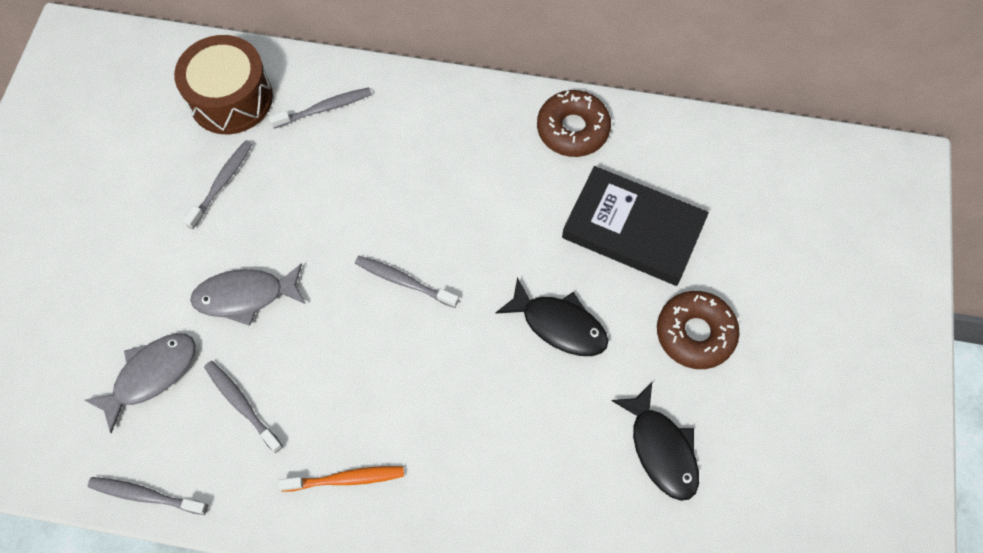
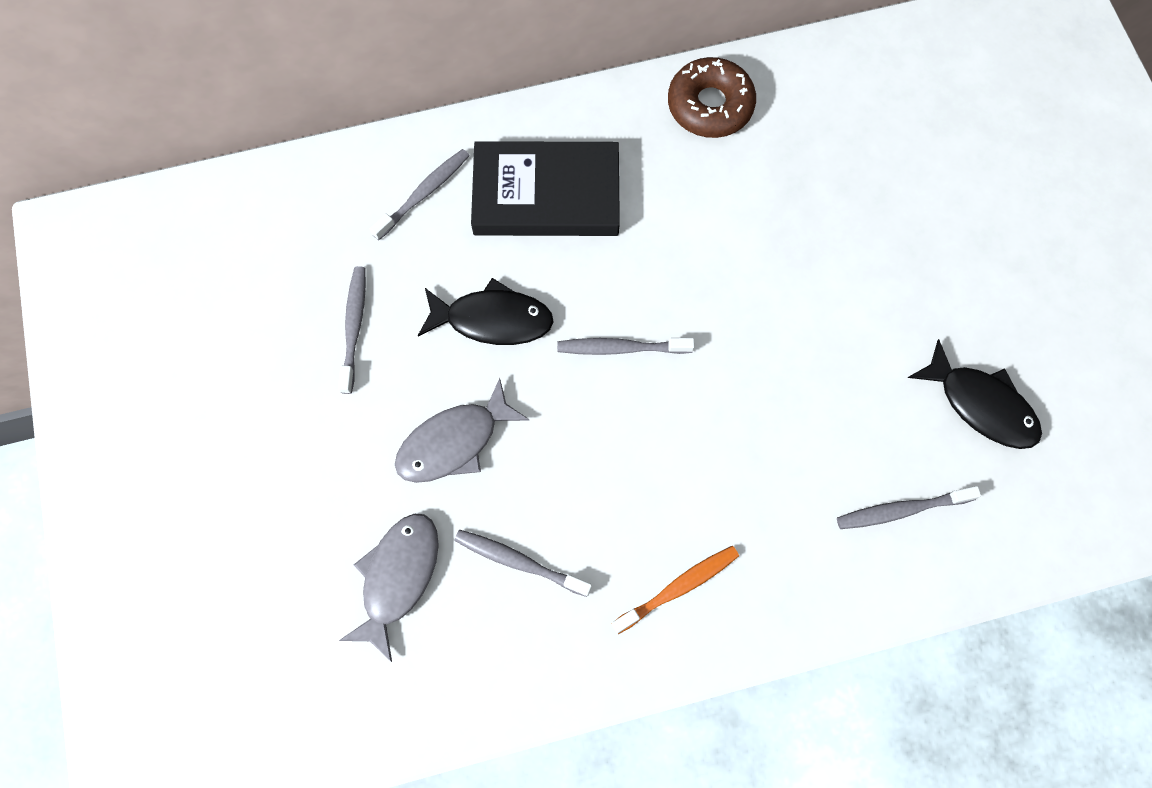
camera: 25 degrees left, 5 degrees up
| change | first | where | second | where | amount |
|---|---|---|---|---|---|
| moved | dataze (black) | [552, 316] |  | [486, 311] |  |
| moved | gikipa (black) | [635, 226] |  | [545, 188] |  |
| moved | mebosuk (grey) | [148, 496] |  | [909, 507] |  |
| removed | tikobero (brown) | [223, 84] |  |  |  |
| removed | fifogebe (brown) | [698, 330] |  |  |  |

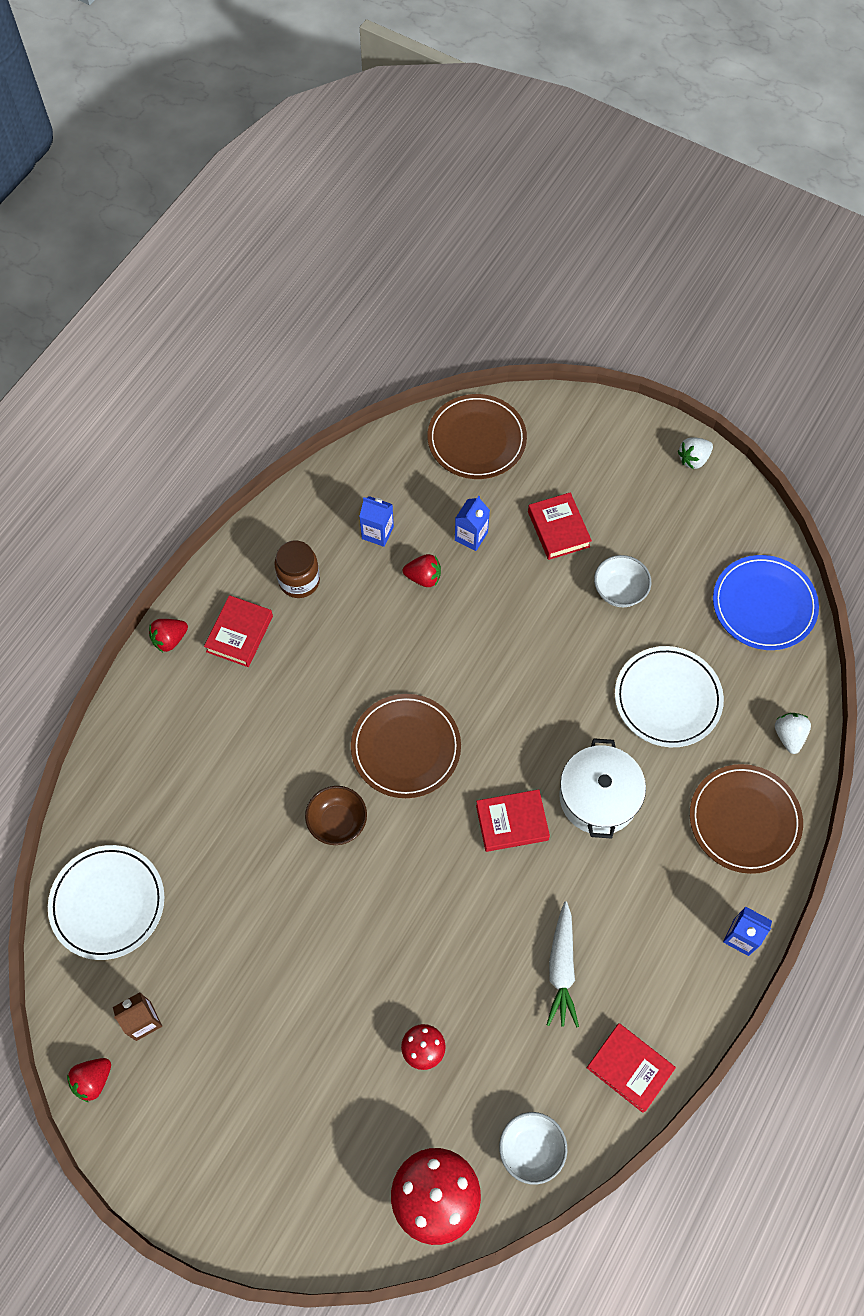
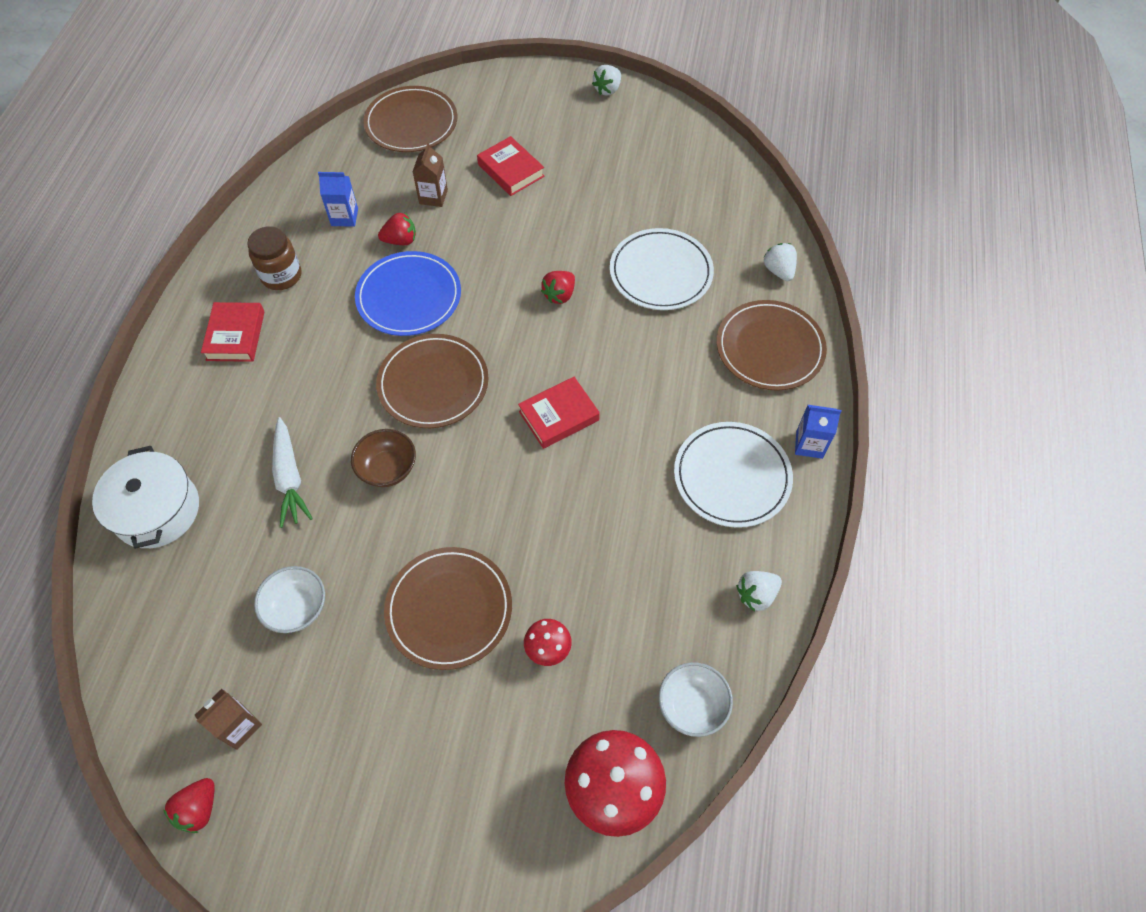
camera: 20 degrees left, 5 degrees down
| change | first | where | second | where | amount |
|---|---|---|---|---|---|
| moved | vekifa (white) | [602, 788] |  | [145, 497] |  |
| moved | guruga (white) | [622, 581] |  | [289, 599] |  |
| moved | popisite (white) | [563, 965] |  | [292, 472] |  |
| moved | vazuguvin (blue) | [766, 602] |  | [408, 293] |  |
| added |  |  | vazuguvin (brown) | [448, 608] |  |
| recoloured | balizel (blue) | [472, 523] | balizel (brown) | [430, 175] |  |
| moved | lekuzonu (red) | [168, 635] |  | [558, 287] |  |
| moved | vazuguvin (white) | [106, 902] |  | [733, 475] |  |
| replaced | gikipa (red) | [631, 1068] | lekuzonu (white) | [759, 591] |  |

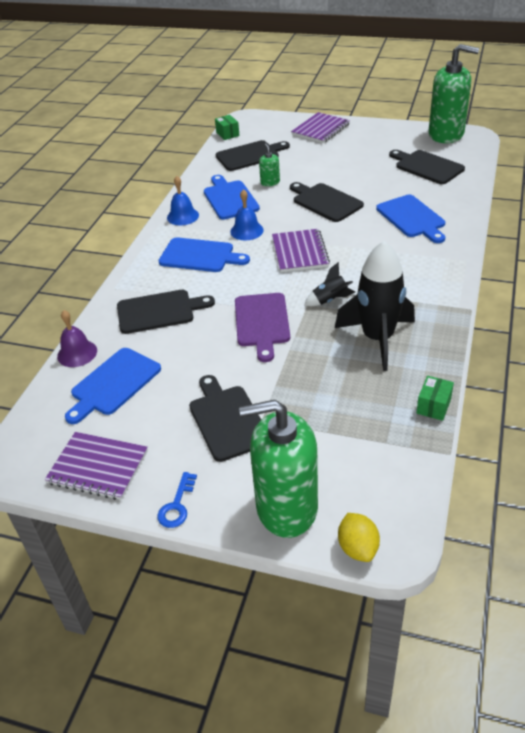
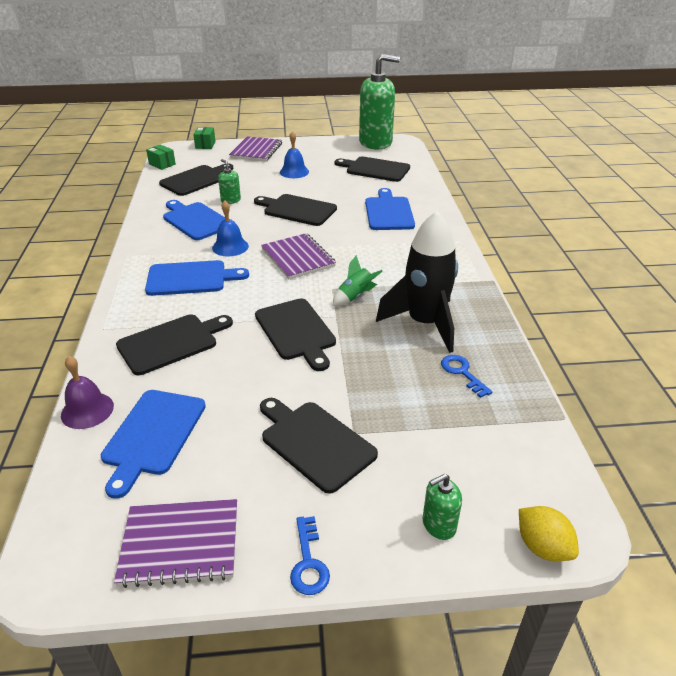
camera: 25 degrees left, 5 degrees down
| change | first | where | second | where | amount |
|---|---|---|---|---|---|
| moved | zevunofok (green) | [435, 398] |  | [204, 138] |  |
| recoloured | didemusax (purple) | [262, 327] | didemusax (black) | [295, 334] |  |
| moved | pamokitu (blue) | [183, 200] |  | [294, 154] |  |
| recoloured | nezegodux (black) | [329, 284] | nezegodux (green) | [358, 280] |  |
| turned | didemusax (blue) | [410, 219] |  | [390, 209] | 135 degrees counterclockwise |
| resized | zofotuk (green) | [278, 469] |  | [442, 507] | x0.42 |
| added |  |  | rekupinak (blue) | [466, 376] |  |

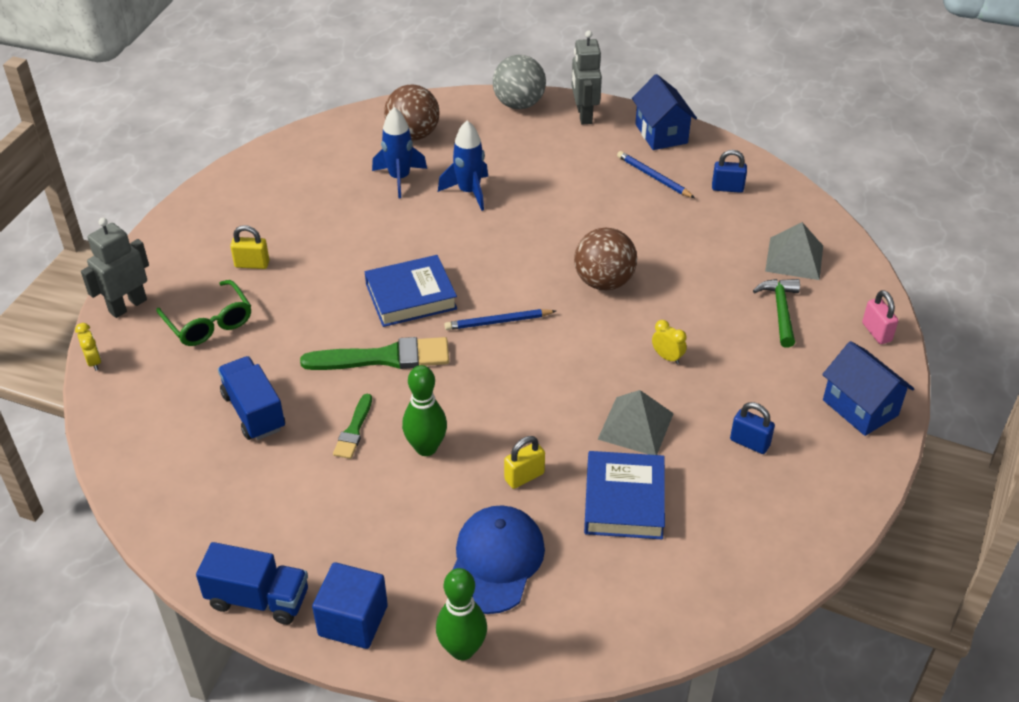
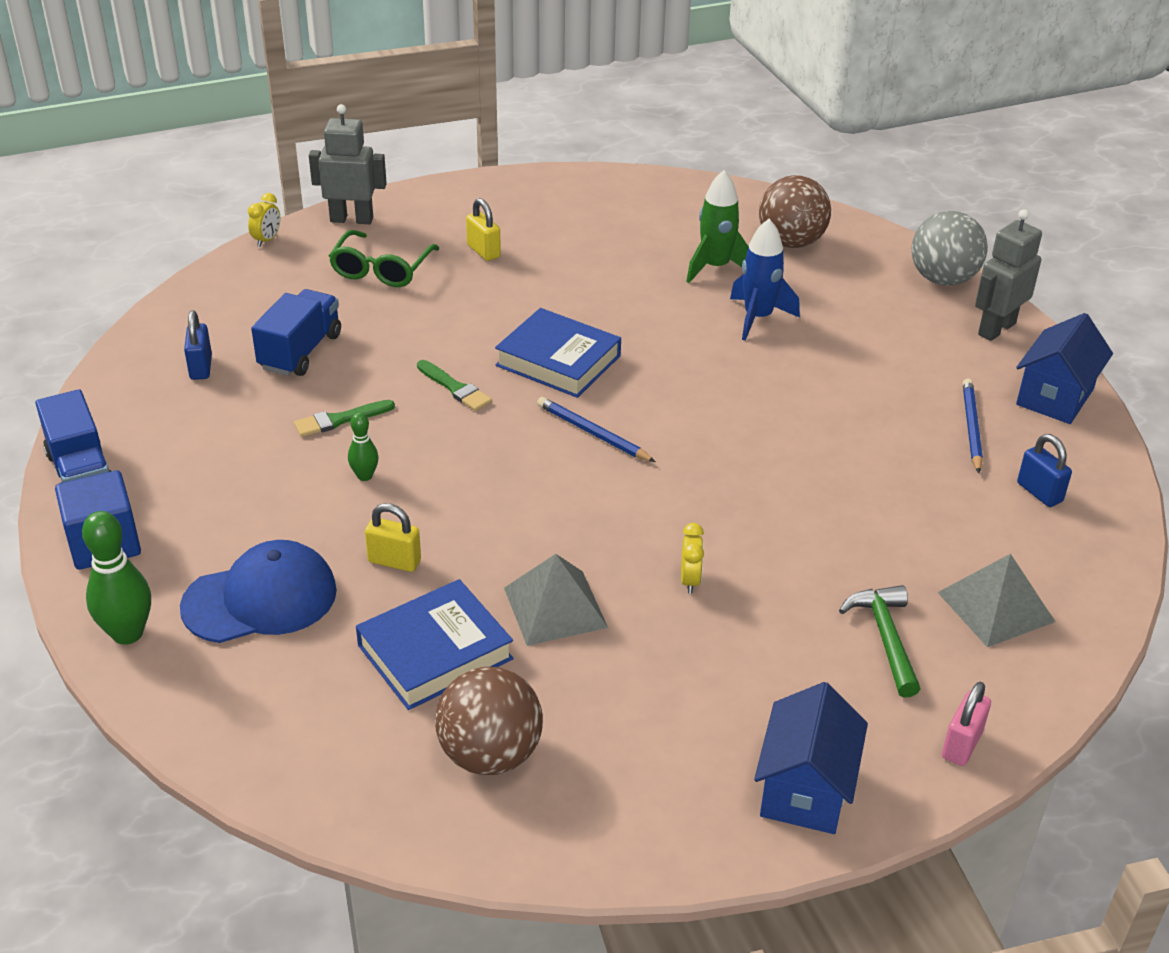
camera: 50 degrees right, 5 degrees down
| change | first | where | second | where | amount |
|---|---|---|---|---|---|
| moved | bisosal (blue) | [752, 428] |  | [198, 345] |  |
| resized | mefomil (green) | [424, 410] |  | [363, 447] | x0.56 |
| resized | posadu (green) | [374, 353] |  | [454, 385] | x0.55 |
| moved | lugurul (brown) | [605, 259] |  | [489, 721] |  |
| recoloured | nezegodux (blue) | [399, 152] | nezegodux (green) | [717, 226] |  |
| turned | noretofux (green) | [776, 313] |  | [879, 641] | 60 degrees counterclockwise |

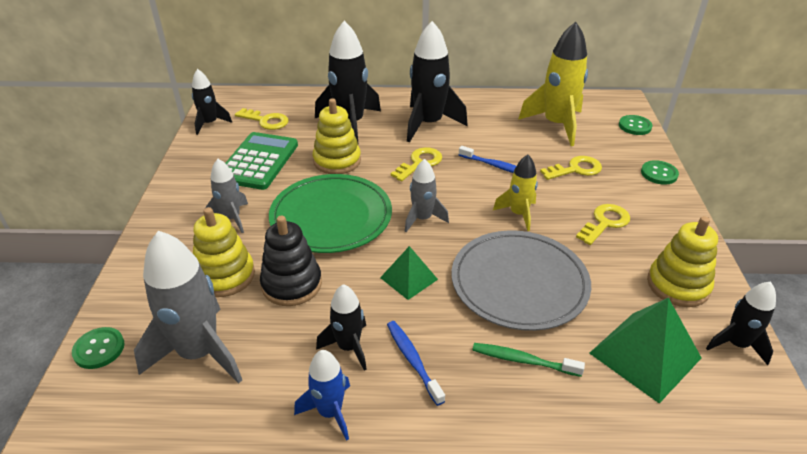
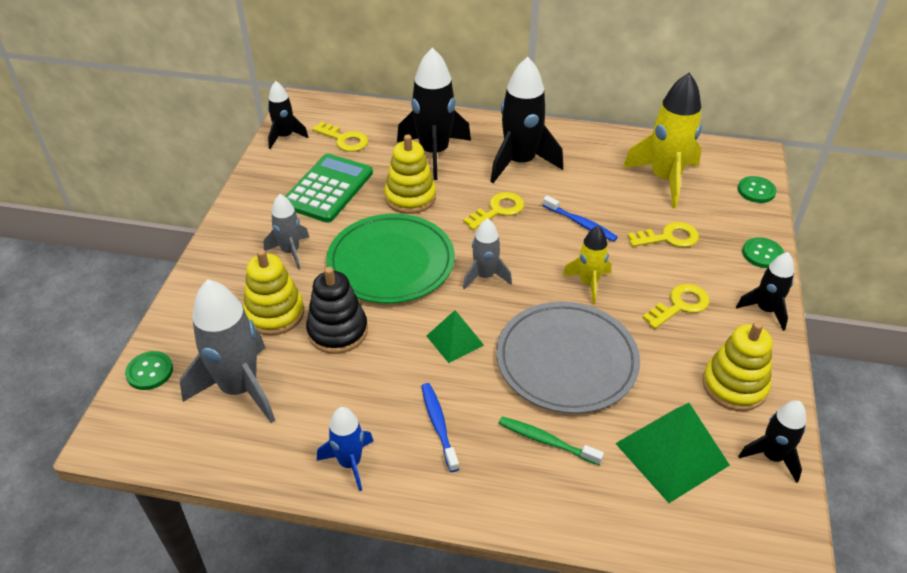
camera: 10 degrees right, 5 degrees up
| change | first | where | second | where | amount |
|---|---|---|---|---|---|
| moved | nezegodux (black) | [341, 327] |  | [765, 291] |  |

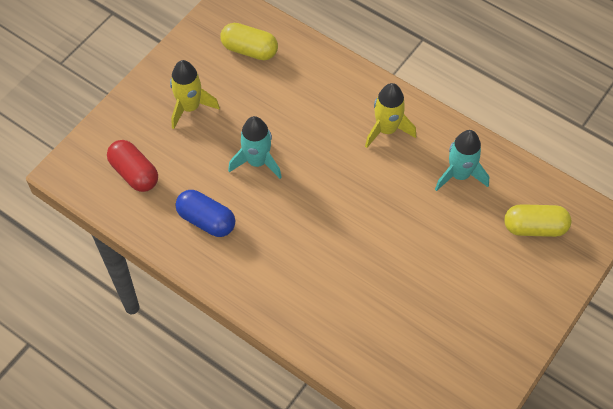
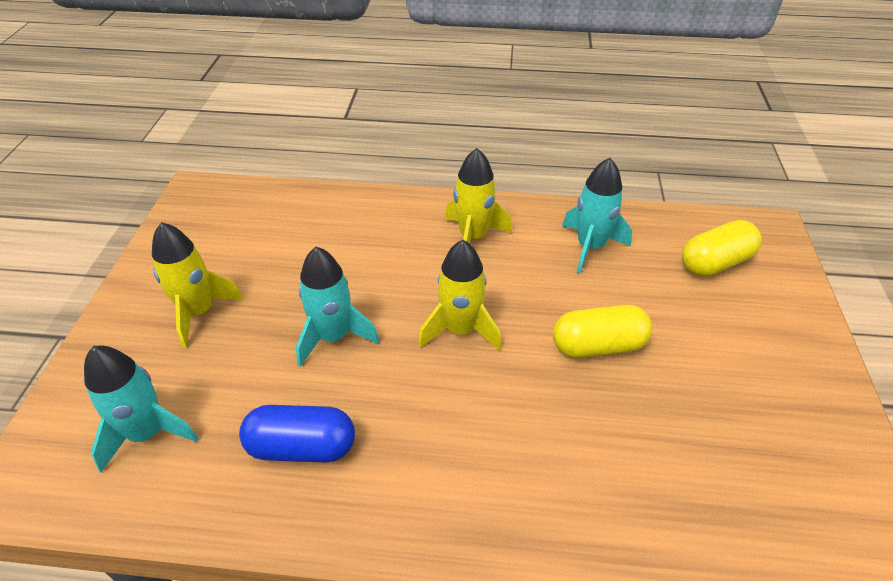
camera: 30 degrees left, 15 degrees down
| change | first | where | second | where | amount |
|---|---|---|---|---|---|
| replaced | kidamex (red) | [132, 166] | nezegodux (turquoise) | [141, 409] |  |
| added |  |  | nezegodux (yellow) | [460, 295] |  |
| moved | kidamex (yellow) | [249, 41] |  | [602, 331] |  |

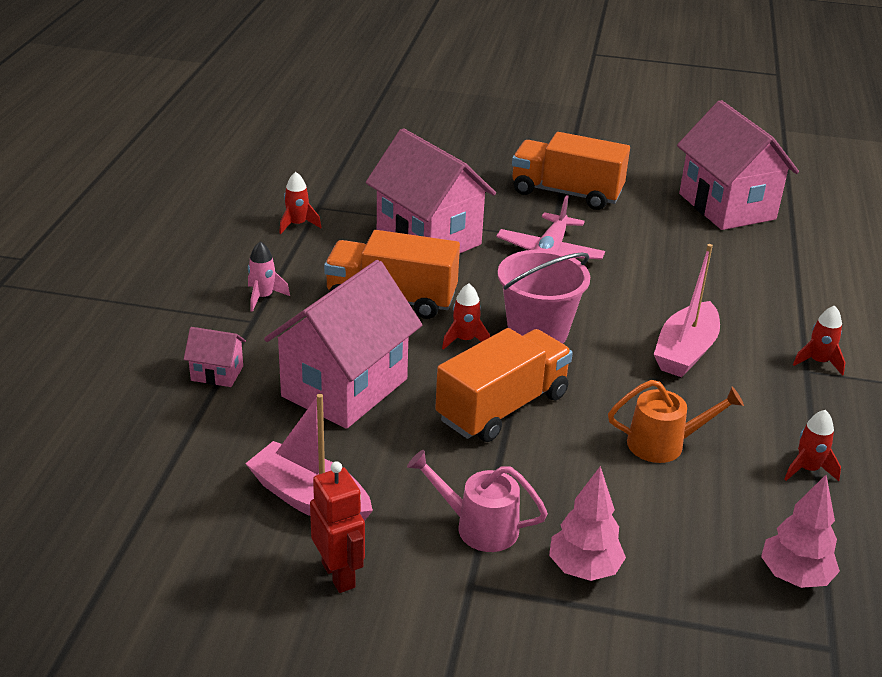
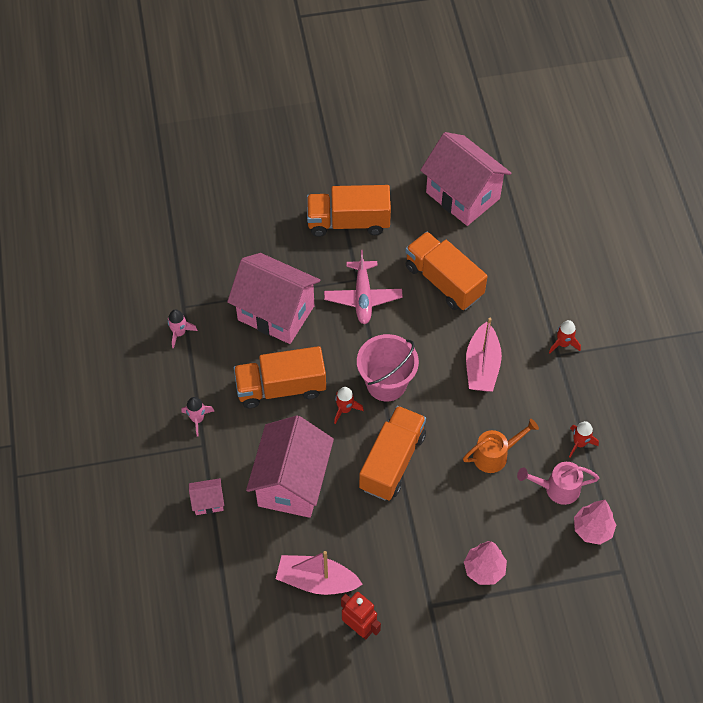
camera: 20 degrees left, 25 degrees up
| change | first | where | second | where | amount |
|---|---|---|---|---|---|
| recoloured | nezegodux (red) | [300, 203] | nezegodux (pink) | [183, 328] |  |
| added |  |  | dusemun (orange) | [446, 271] |  |
| moved | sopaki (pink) | [477, 501] |  | [558, 483] |  |

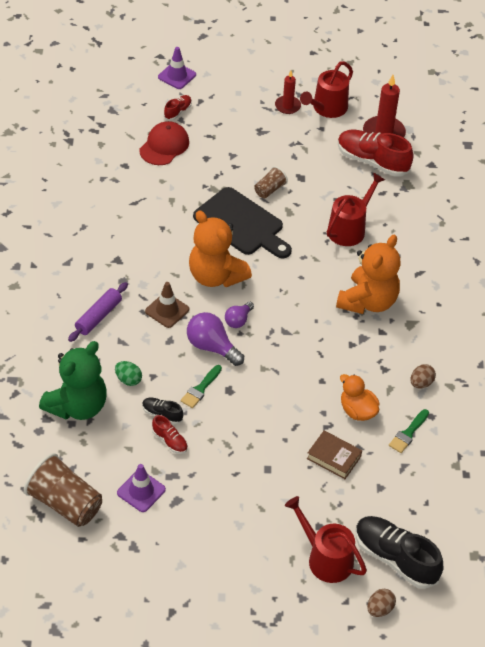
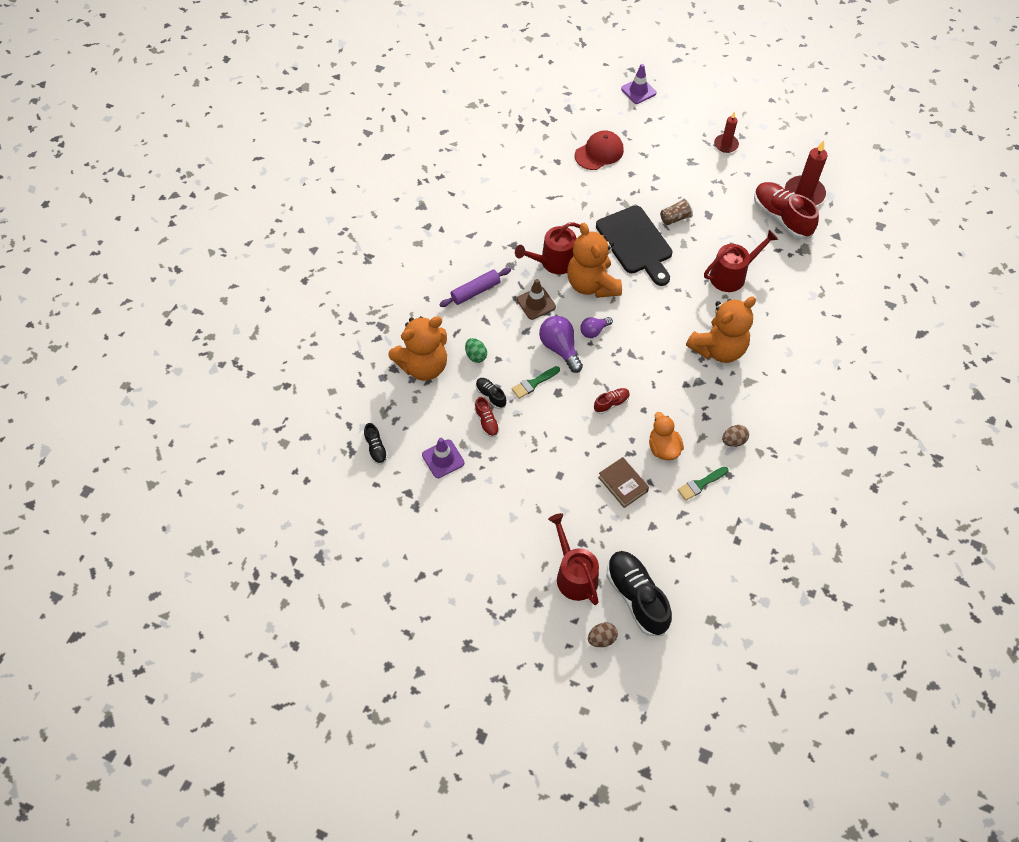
camera: 25 degrees right, 10 degrees up
| change | first | where | second | where | amount |
|---|---|---|---|---|---|
| replaced | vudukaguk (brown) | [63, 490] | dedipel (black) | [376, 444] |  |
| recoloured | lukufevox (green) | [73, 380] | lukufevox (orange) | [417, 348] |  |
| moved | sopaki (red) | [326, 89] |  | [547, 248] |  |
| moved | dedipel (red) | [178, 107] |  | [612, 401] |  |

